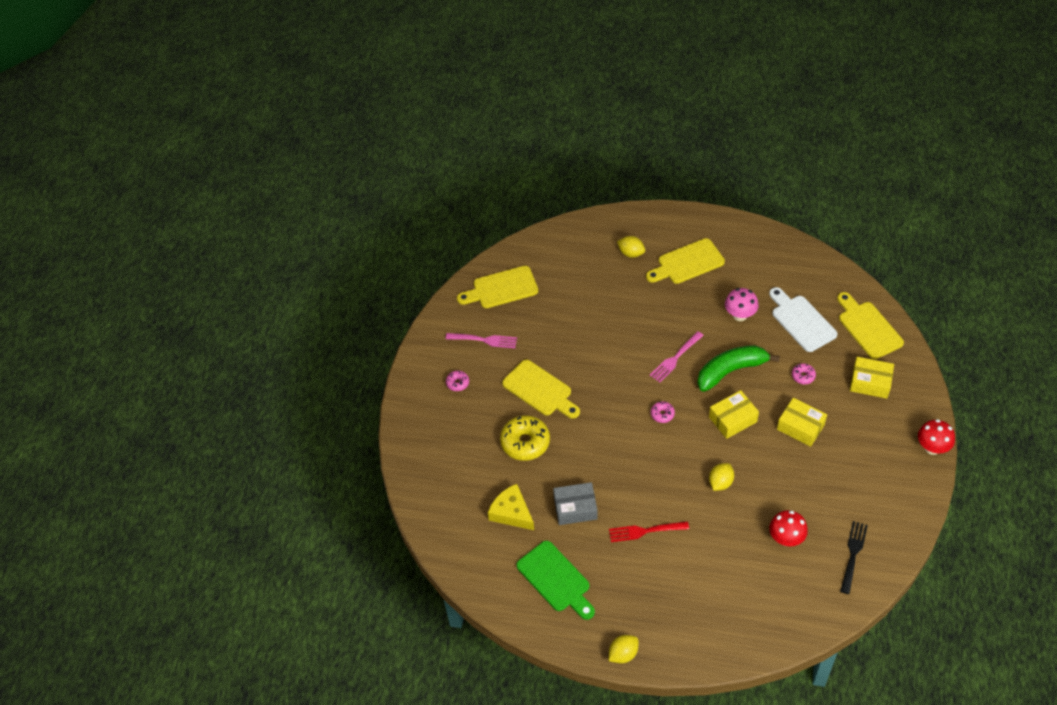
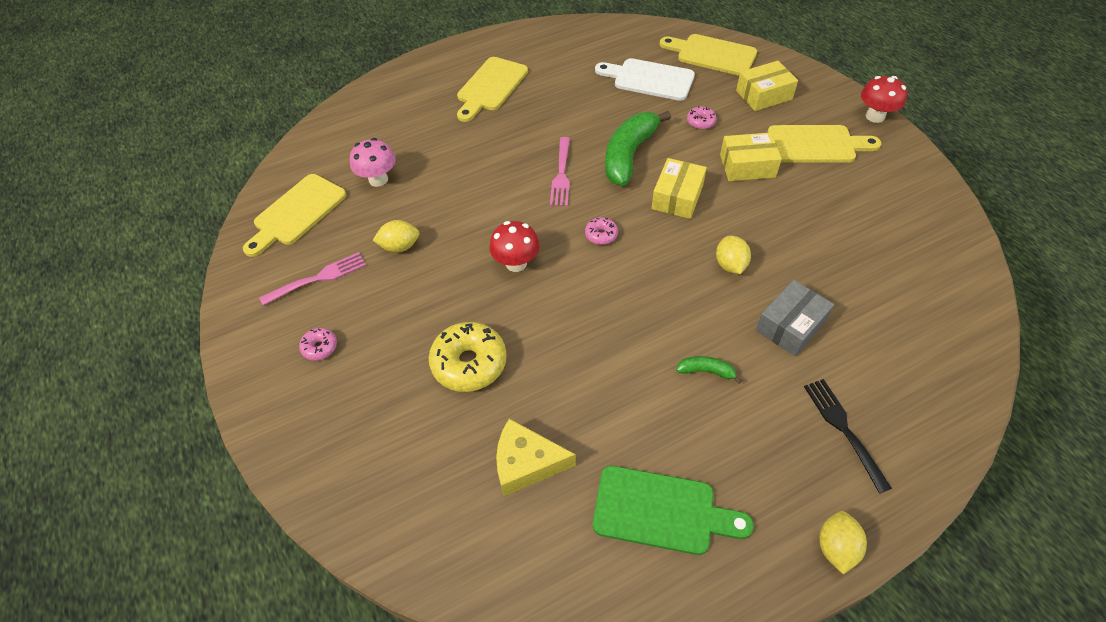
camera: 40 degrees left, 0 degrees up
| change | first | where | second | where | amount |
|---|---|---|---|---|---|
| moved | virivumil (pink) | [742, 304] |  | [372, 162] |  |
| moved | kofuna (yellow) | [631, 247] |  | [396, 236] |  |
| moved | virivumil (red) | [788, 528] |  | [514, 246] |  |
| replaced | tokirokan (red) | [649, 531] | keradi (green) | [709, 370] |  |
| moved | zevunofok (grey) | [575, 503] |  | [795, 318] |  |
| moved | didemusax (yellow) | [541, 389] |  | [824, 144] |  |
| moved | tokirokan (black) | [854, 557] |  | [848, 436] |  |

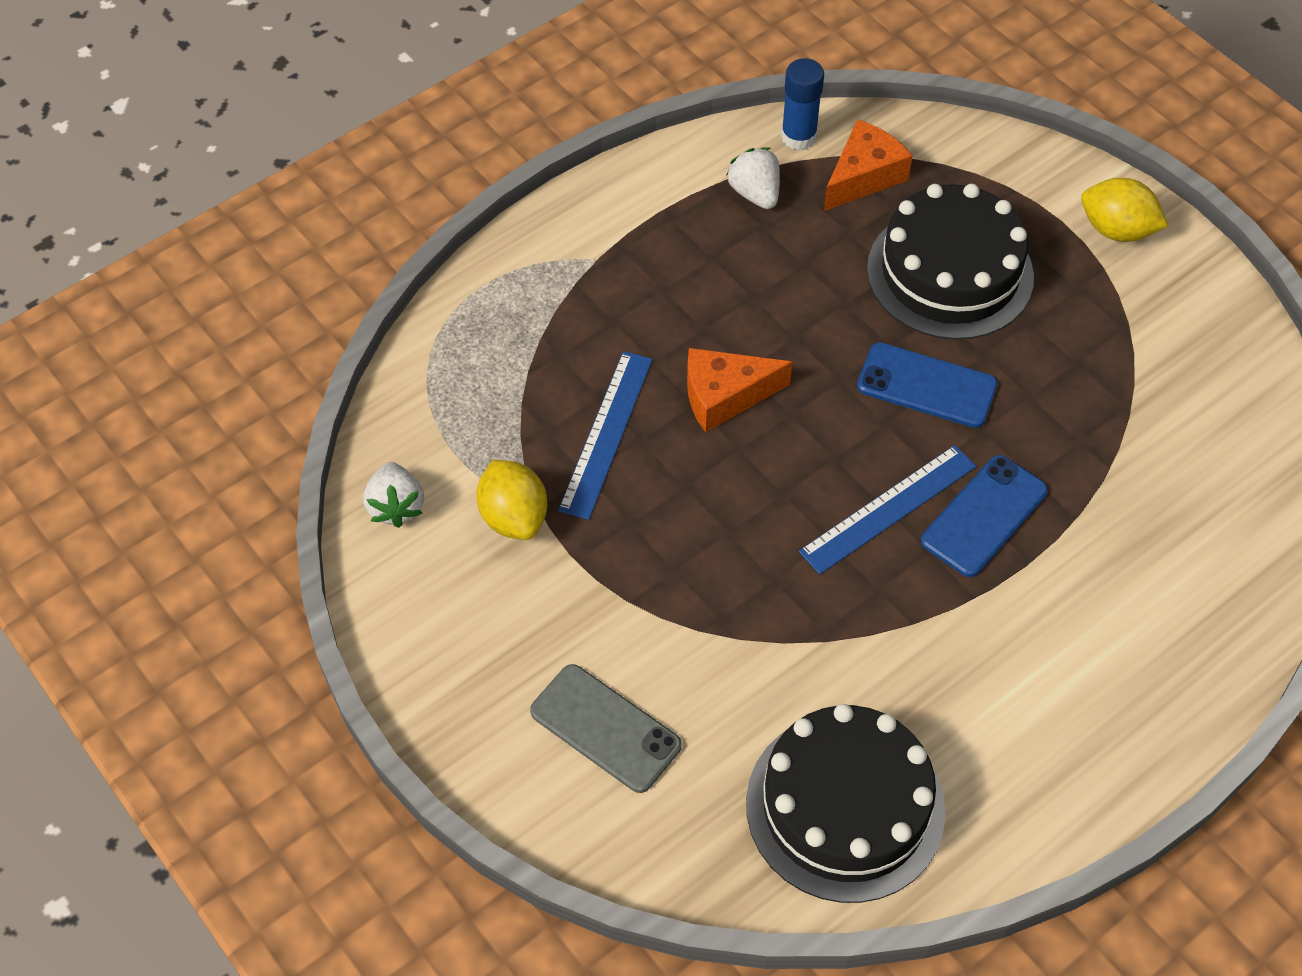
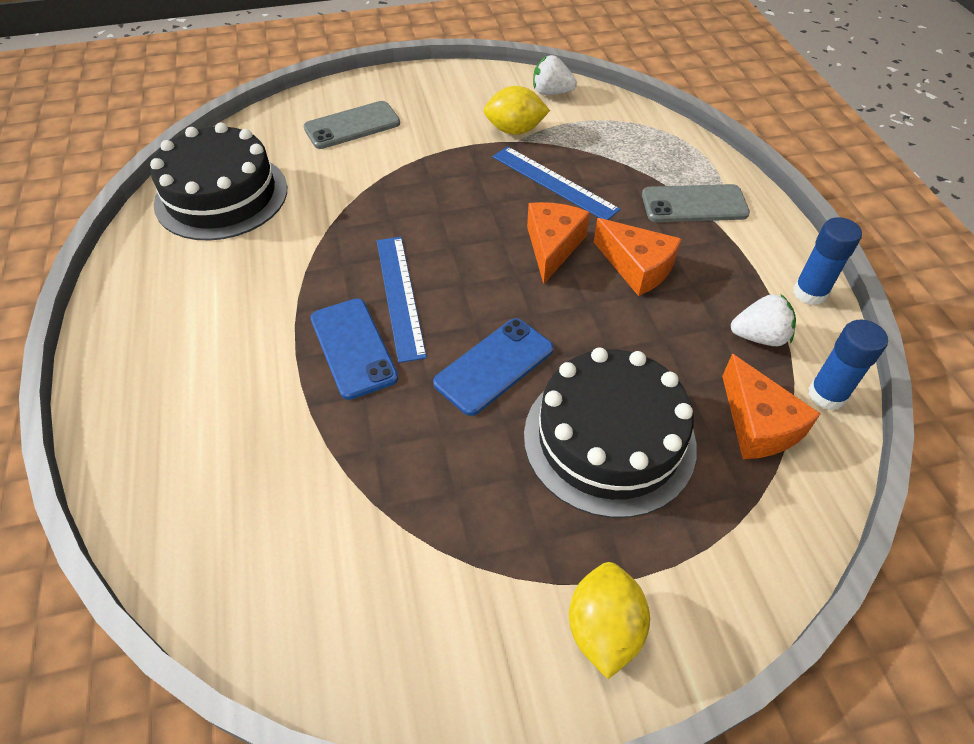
camera: 115 degrees right, 5 degrees down
| change | first | where | second | where | amount |
|---|---|---|---|---|---|
| turned | kofuna (yellow) | [1124, 210] |  | [609, 620] | 45 degrees counterclockwise |
| added |  |  | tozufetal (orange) | [637, 257] |  |
| added |  |  | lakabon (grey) | [696, 203] |  |
| added |  |  | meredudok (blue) | [827, 261] |  |

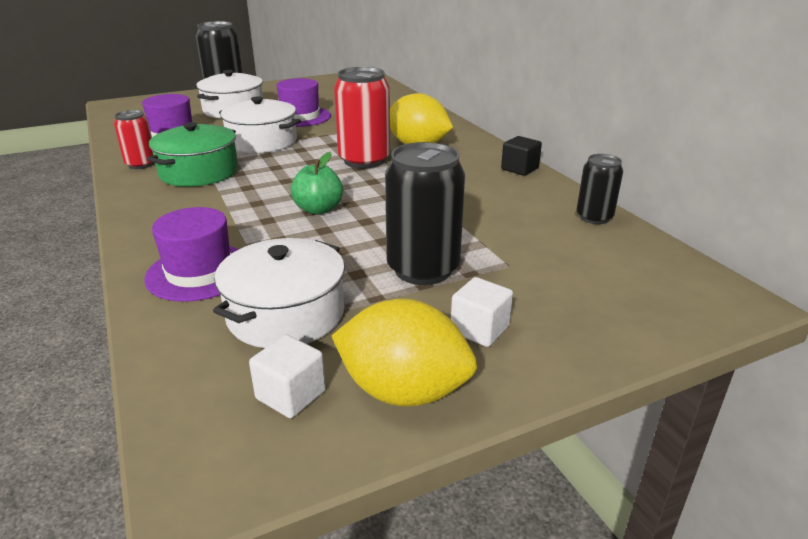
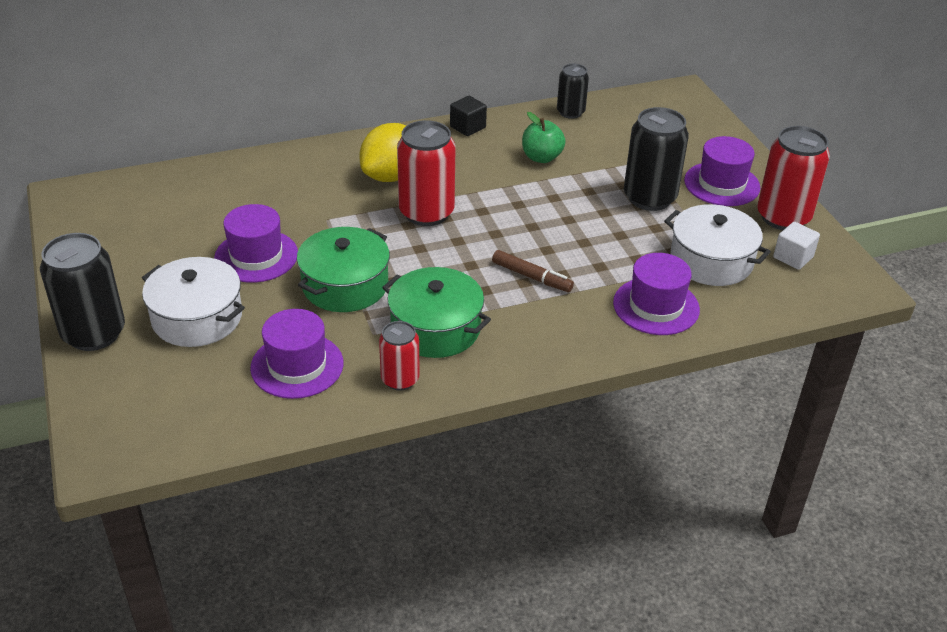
camera: 85 degrees left, 10 degrees up
| change | first | where | second | where | amount |
|---|---|---|---|---|---|
| recoloured | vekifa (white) | [260, 124] | vekifa (green) | [343, 269] |  |
| added |  |  | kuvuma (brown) | [533, 271] |  |
| moved | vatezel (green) | [317, 183] |  | [544, 137] |  |
| replaced | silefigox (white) | [482, 312] | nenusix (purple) | [722, 171] |  |
| replaced | kofuna (yellow) | [404, 352] | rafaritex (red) | [793, 178] |  |

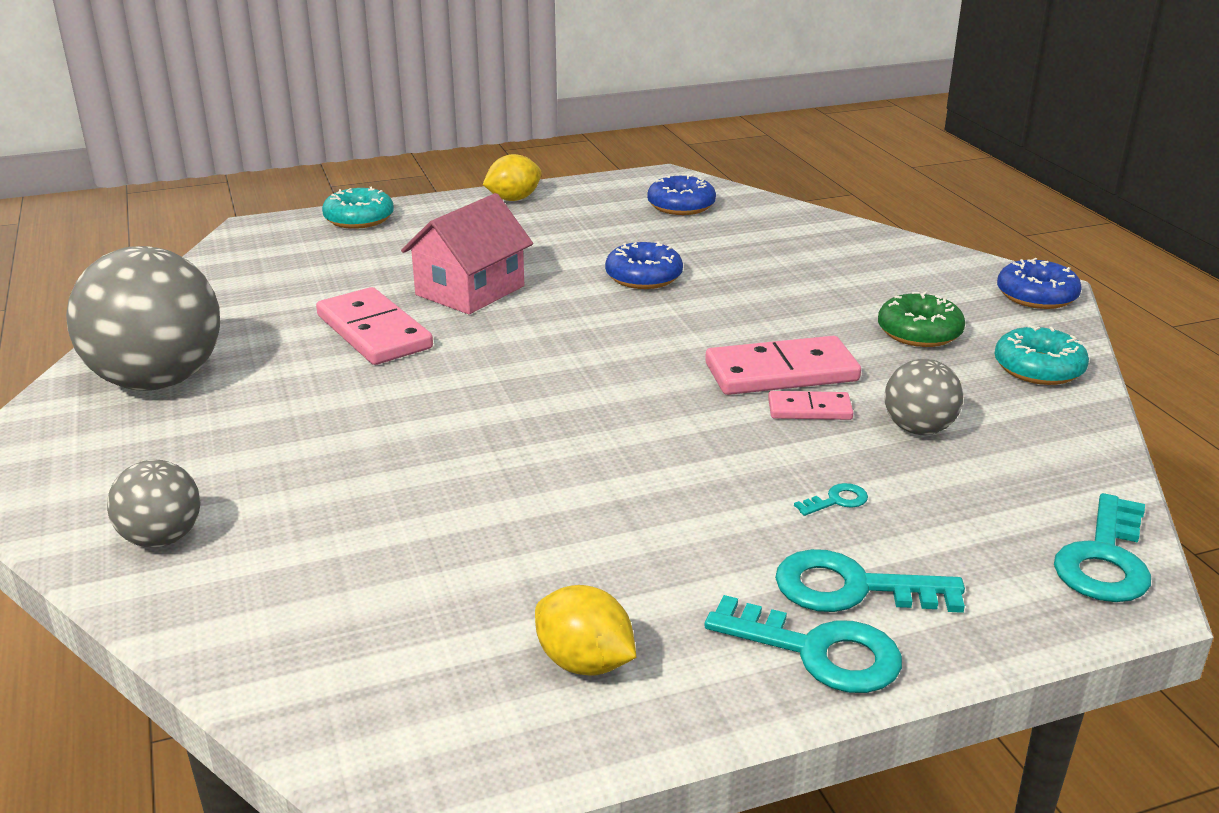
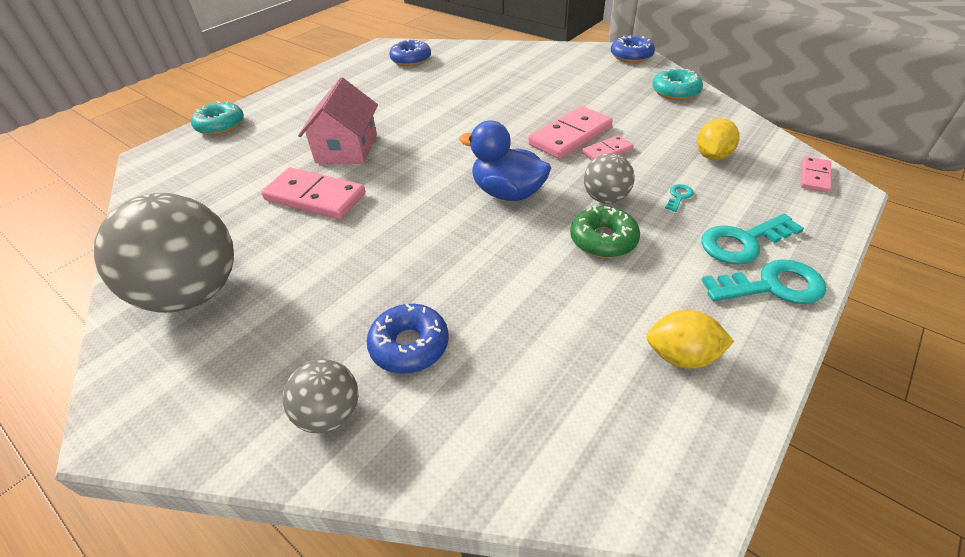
camera: 30 degrees left, 15 degrees up
| change | first | where | second | where | amount |
|---|---|---|---|---|---|
| moved | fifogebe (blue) | [644, 265] |  | [408, 339] |  |
| added |  |  | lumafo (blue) | [505, 161] |  |
| moved | fifogebe (green) | [921, 319] |  | [605, 231] |  |
| moved | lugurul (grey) | [924, 397] |  | [609, 178] |  |
| moved | kofuna (yellow) | [512, 177] |  | [718, 139] |  |
| replaced | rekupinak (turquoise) | [1102, 547] | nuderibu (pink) | [816, 174] |  |

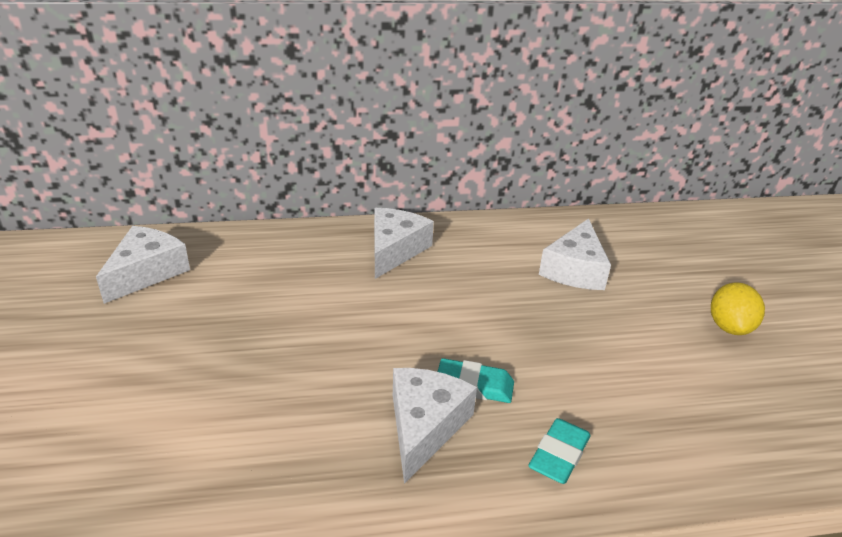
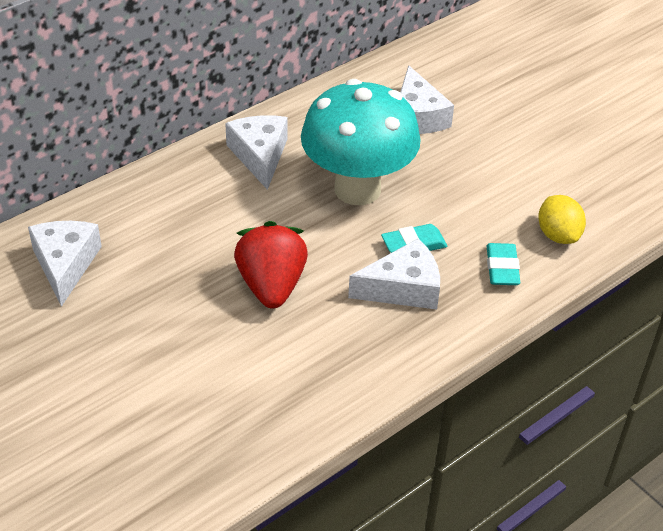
camera: 30 degrees left, 10 degrees up
| change | first | where | second | where | amount |
|---|---|---|---|---|---|
| added |  |  | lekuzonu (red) | [271, 264] |  |
| added |  |  | virivumil (turquoise) | [361, 142] |  |
| turned | tozufetal (white) | [435, 426] |  | [394, 274] | 90 degrees clockwise |
| moved | kofuna (yellow) | [738, 308] |  | [562, 219] |  |

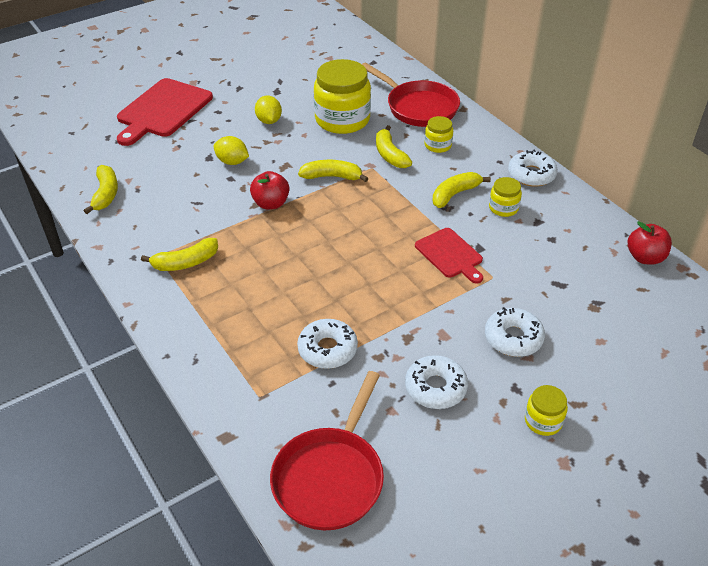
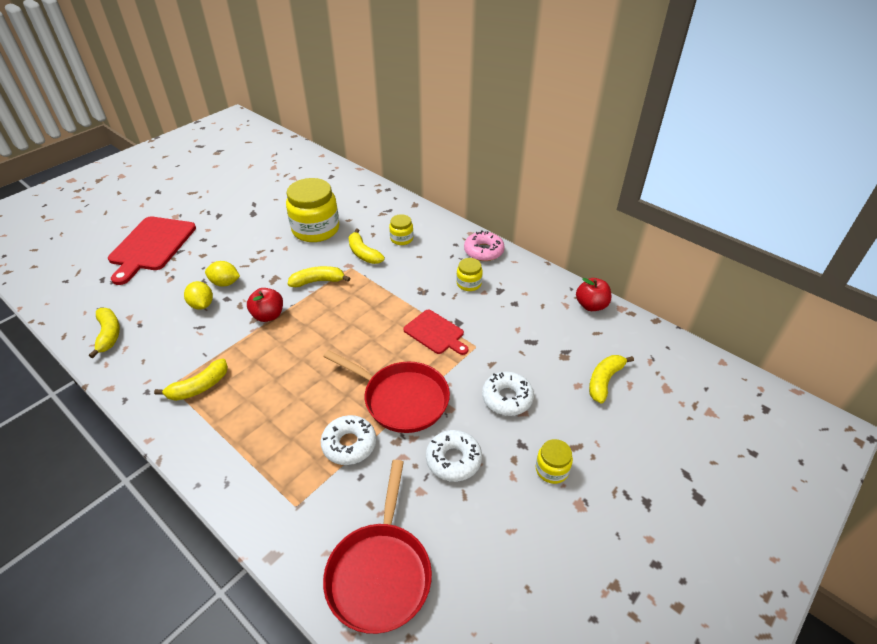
camera: 15 degrees left, 0 degrees up
| change | first | where | second | where | amount |
|---|---|---|---|---|---|
| moved | kofuna (yellow) | [268, 109] |  | [198, 295] |  |
| moved | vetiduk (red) | [411, 94] |  | [386, 391] |  |
| recoloured | fifogebe (white) | [533, 168] | fifogebe (pink) | [484, 245] |  |
| moved | keradi (yellow) | [461, 190] |  | [611, 379] |  |

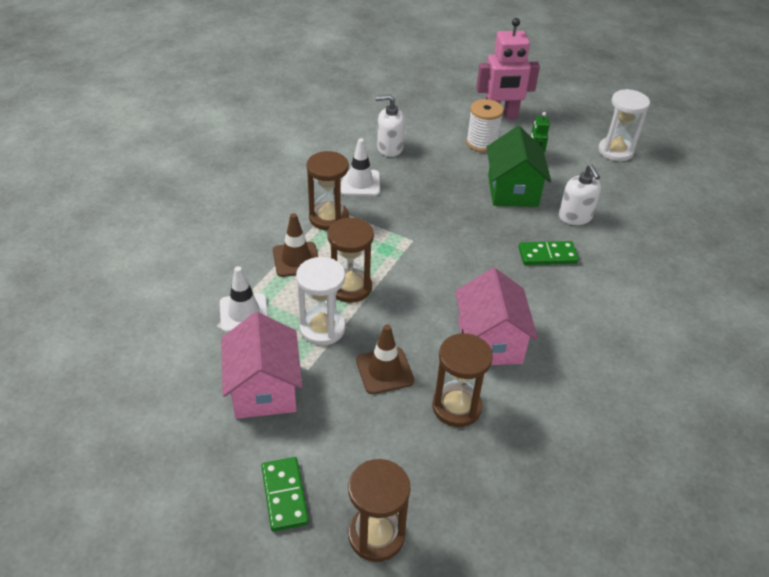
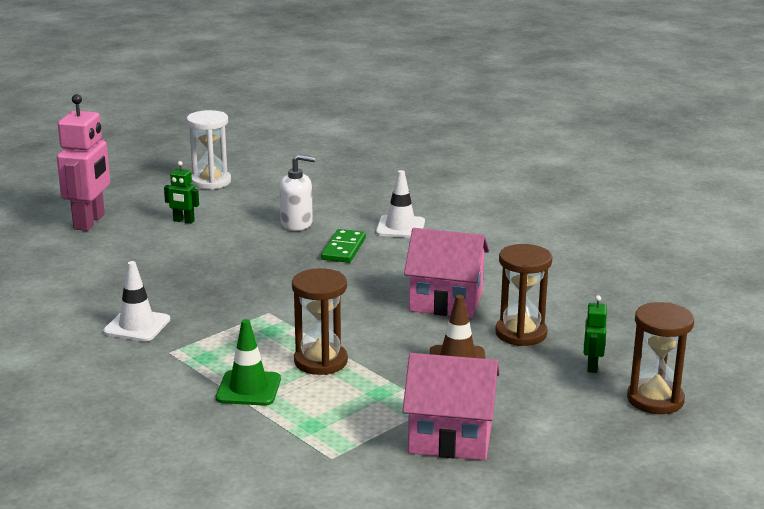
camera: 70 degrees left, 20 degrees down
| change | first | where | second | where | amount |
|---|---|---|---|---|---|
| recoloured | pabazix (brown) | [295, 245] | pabazix (green) | [248, 362] |  |
| moved | pabazix (white) | [244, 299] |  | [400, 204] |  |
| added |  |  | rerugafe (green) | [595, 334] |  |
| removed | nuderibu (green) | [285, 494] |  |  |  |
| removed | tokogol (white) | [321, 301] |  |  |  |
| removed | tokogol (brown) | [328, 191] |  |  |  |
| removed | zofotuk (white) | [390, 126] |  |  |  |
| removed | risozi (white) | [485, 125] |  |  |  |
| removed | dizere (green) | [519, 166] |  |  |  |

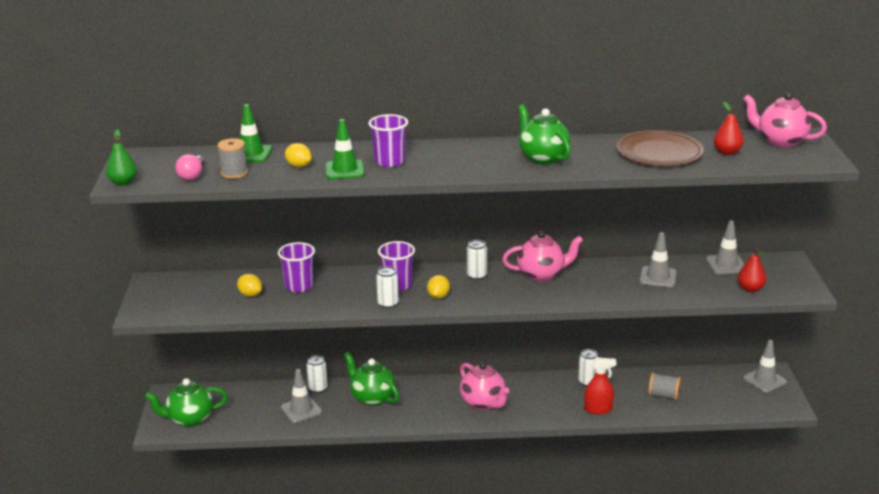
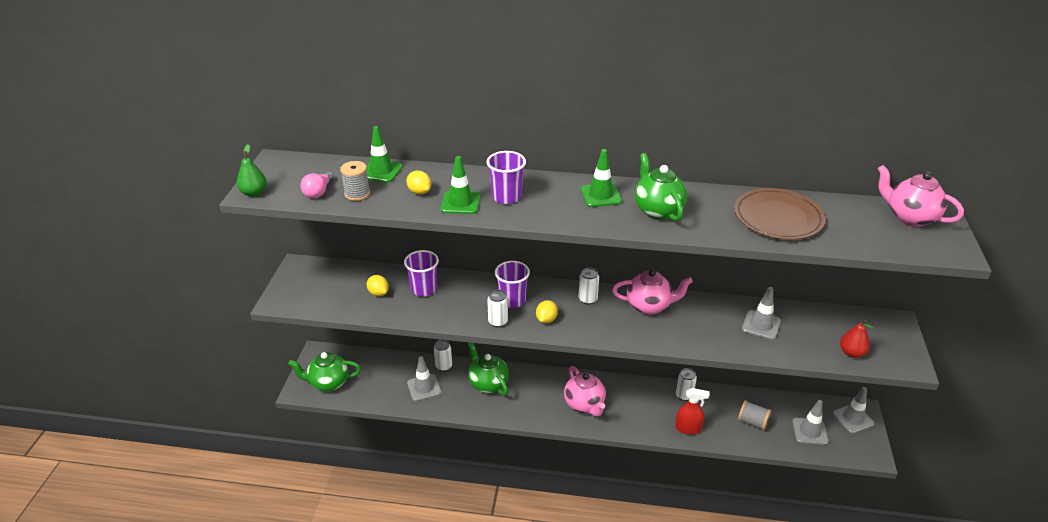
camera: 10 degrees right, 10 degrees up
| change | first | where | second | where | amount |
|---|---|---|---|---|---|
| added |  |  | pabazix (green) | [601, 178] |  |
| moved | pabazix (grey) | [725, 247] |  | [810, 422] |  |
| removed | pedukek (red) | [729, 128] |  |  |  |

